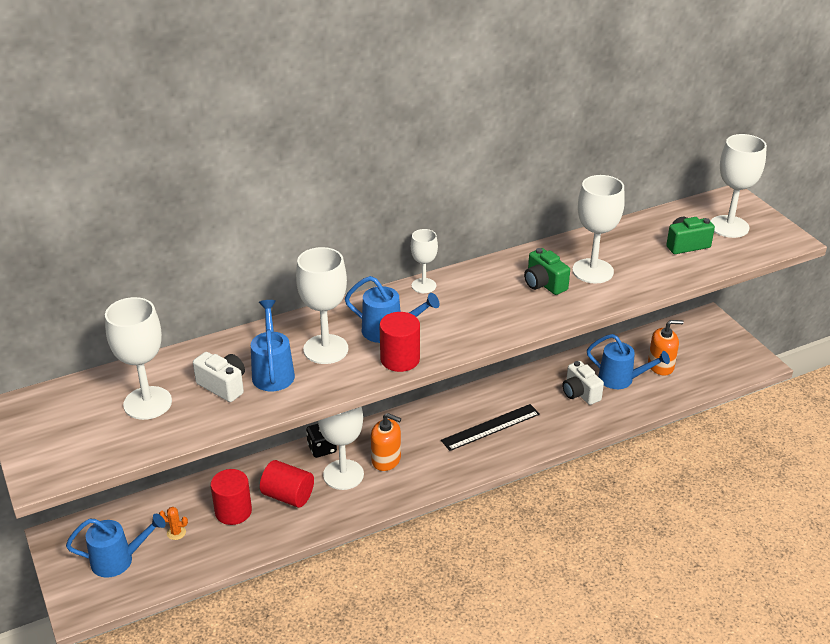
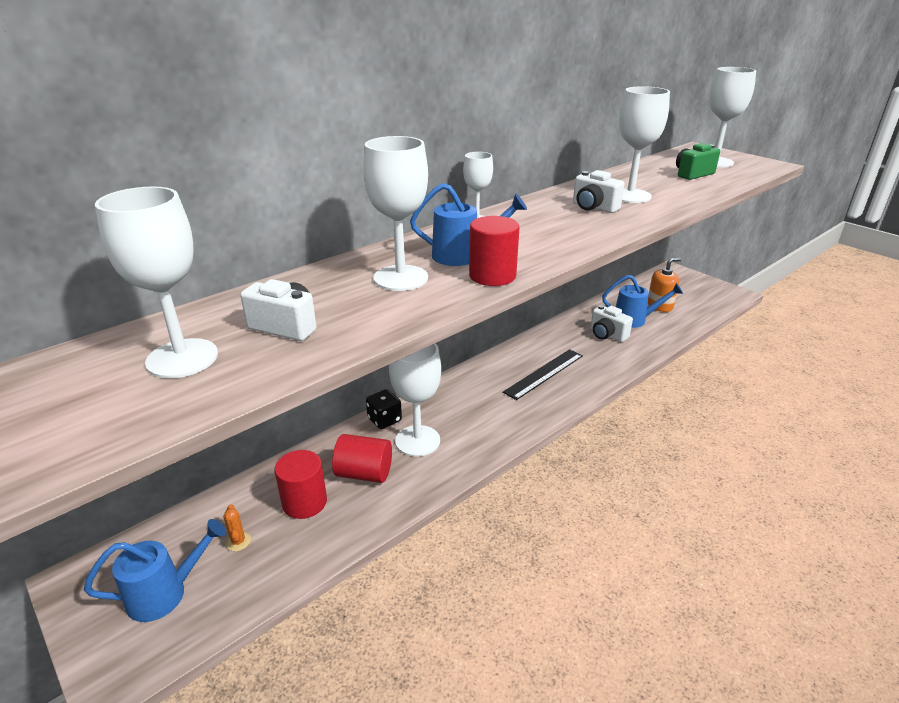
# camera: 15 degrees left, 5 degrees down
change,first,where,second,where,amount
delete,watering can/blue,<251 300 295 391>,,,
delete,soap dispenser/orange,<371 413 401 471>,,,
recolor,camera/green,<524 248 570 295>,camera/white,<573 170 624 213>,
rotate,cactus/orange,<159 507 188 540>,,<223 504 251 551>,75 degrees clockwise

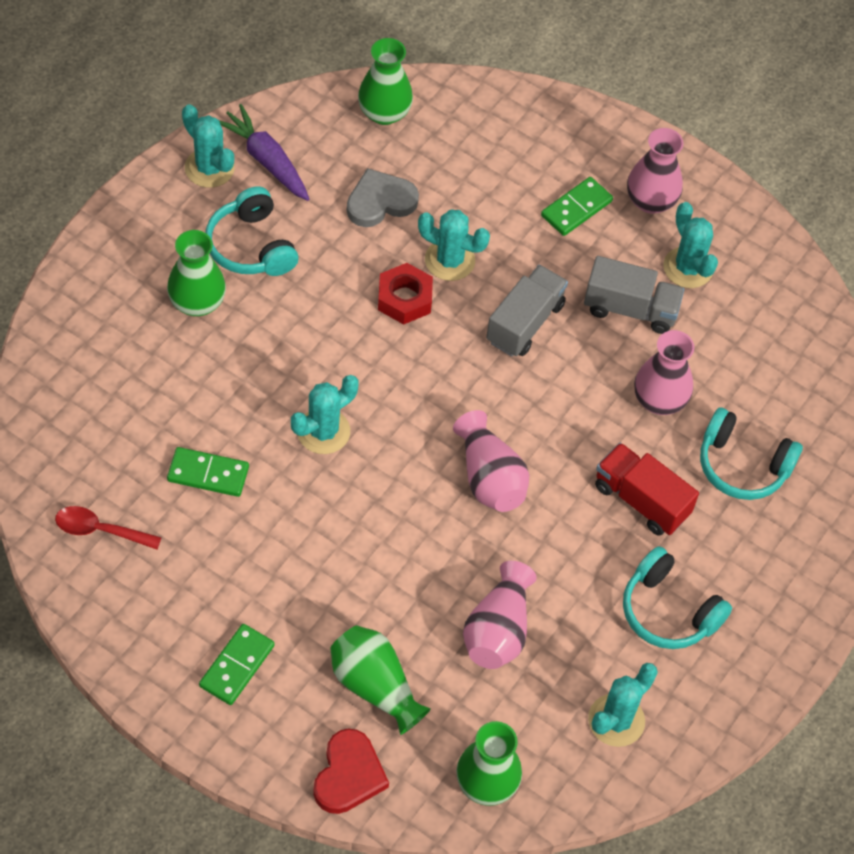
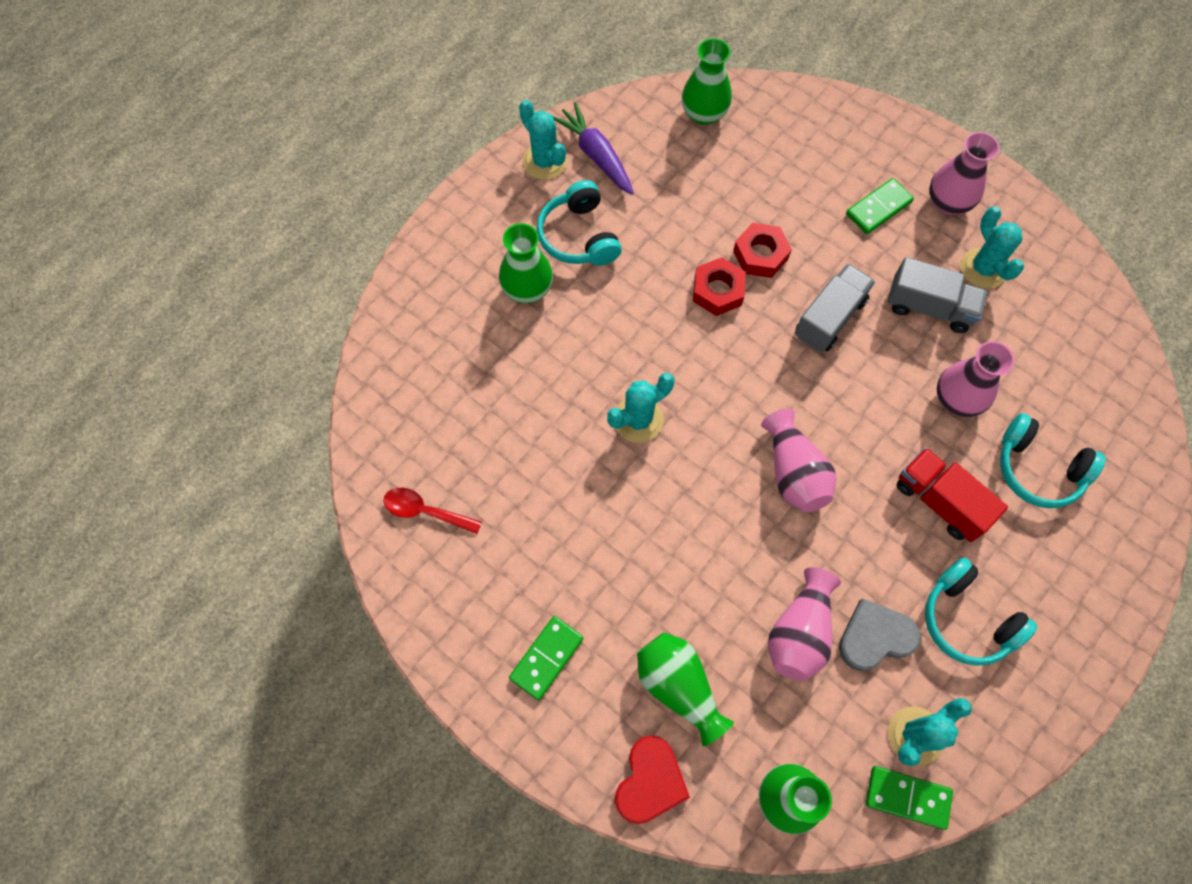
# camera: 10 degrees right, 10 degrees up
change,first,where,second,where,amount
move,domino/green,<167 447 249 497>,,<866 766 953 830>,
move,heart/grey,<347 168 419 227>,,<839 598 921 671>,
replace,cactus/turquoise,<418 210 490 281>,nut/red,<733 223 792 278>,

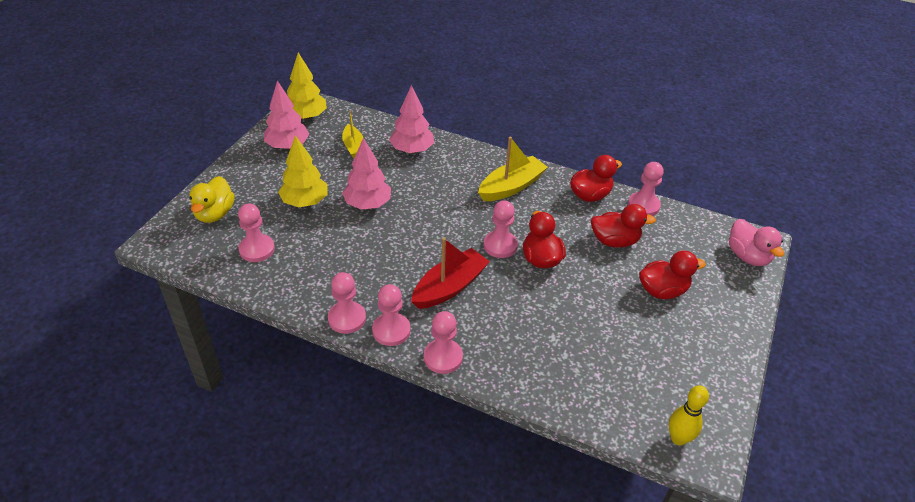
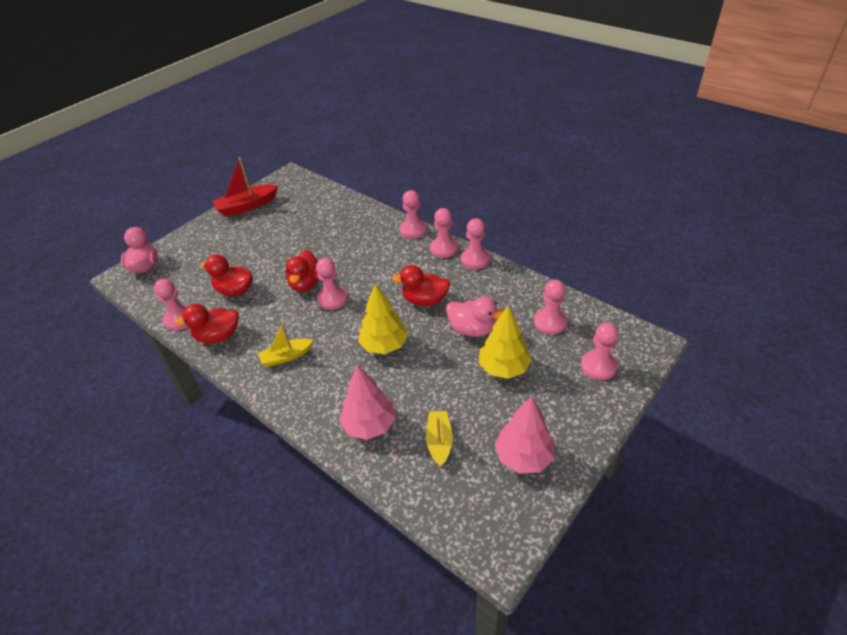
# camera: 160 degrees left, 0 degrees up
change,first,where,second,where,amount
delete,tree/pink,<342 138 391 210>,,,
delete,bowling pin/yellow,<669 385 709 446>,,,
insert,,,duck/pink,<446 296 503 337>,
move,tree/yellow,<287 53 327 120>,,<358 284 408 354>,
move,boat/red,<411 238 490 309>,,<212 157 278 217>,
move,duck/red,<639 251 706 299>,,<392 265 450 306>,
replace,duck/yellow,<189 176 235 223>,pawn/pink,<581 323 618 380>,
resize,boat/yellow,<478 137 548 201>,,<258 324 313 367>,x0.64

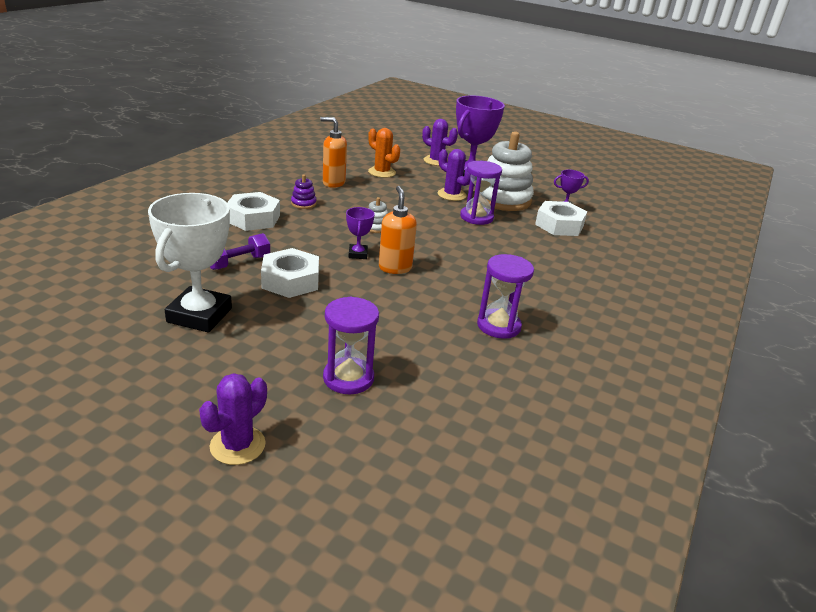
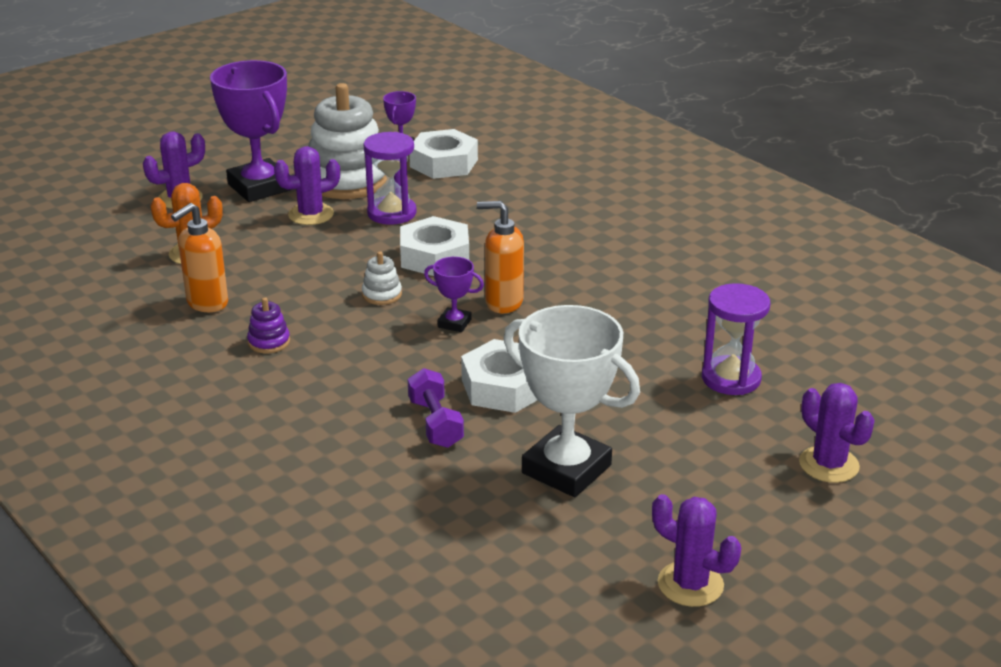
# camera: 65 degrees left, 0 degrees up
change,first,where,second,where,amount
delete,hourglass/purple,<477 254 534 339>,,,
insert,,,cactus/purple,<652 494 741 607>,
move,nut/white,<227 192 280 231>,,<400 216 469 276>,

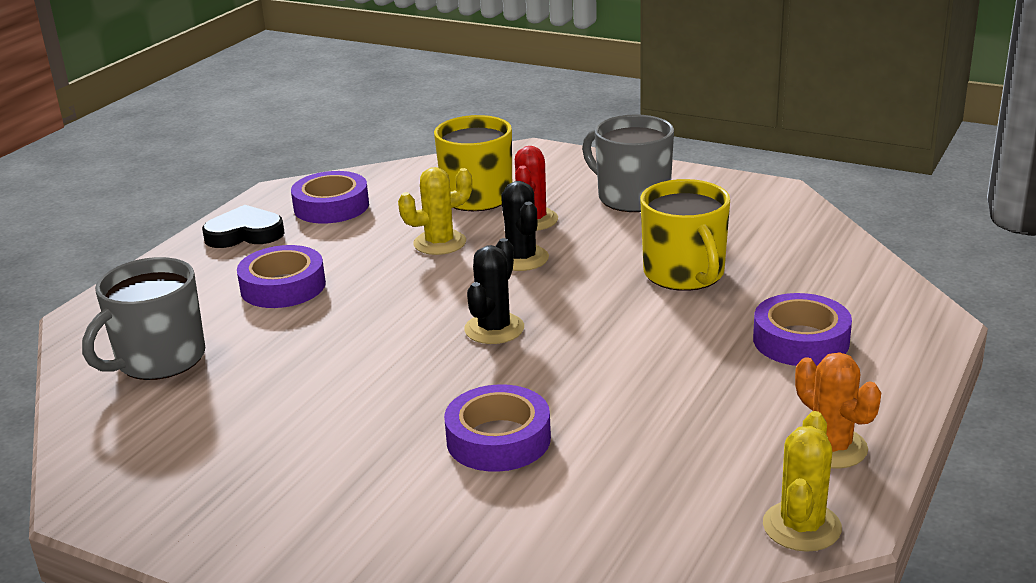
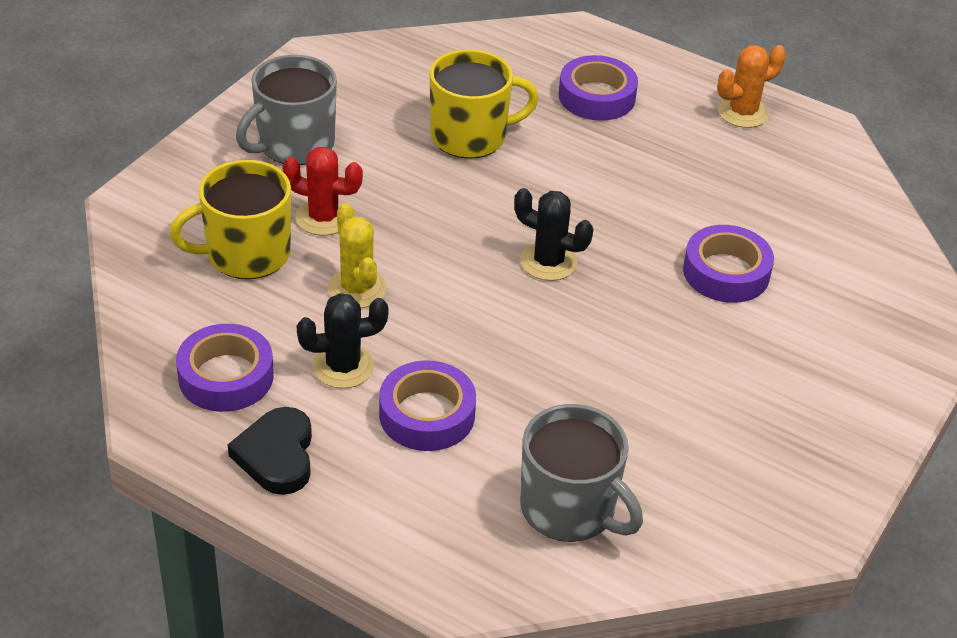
# camera: 90 degrees left, 15 degrees up
change,first,where,second,where,amount
delete,cactus/yellow,<763 411 842 552>,,,
move,cactus/black,<501 181 549 271>,,<297 293 389 388>,

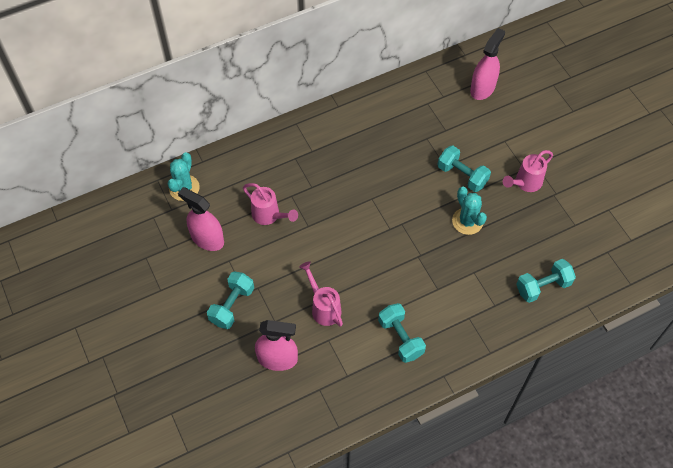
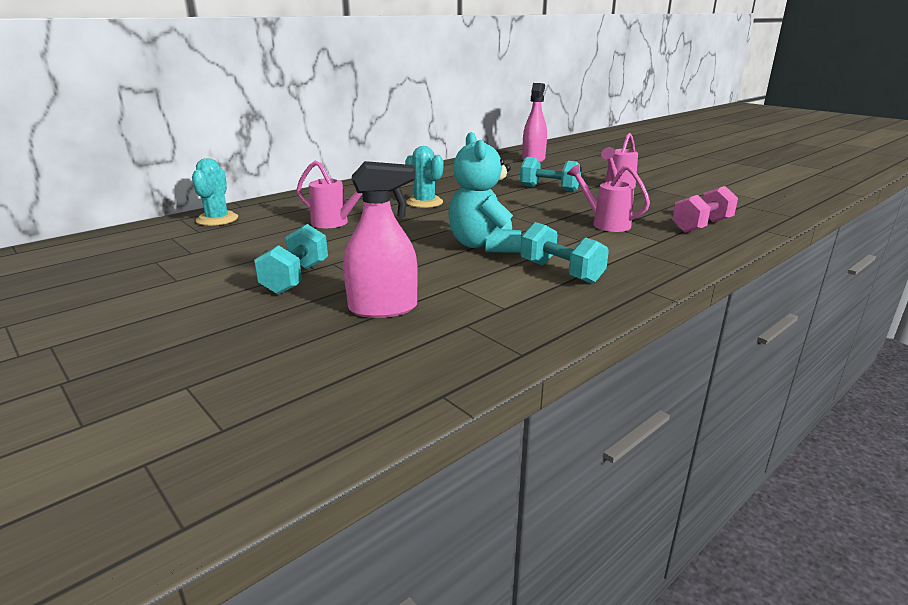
# camera: 15 degrees left, 35 degrees down
change,first,where,second,where,amount
delete,spray bottle/pink,<178 187 224 251>,,,
insert,,,teddy bear/turquoise,<448 132 521 253>,
move,watering can/pink,<299 261 343 327>,,<567 164 650 232>,
move,cactus/turquoise,<452 187 487 235>,,<405 146 443 208>,
recolor,dumbbell/turquoise,<516 259 576 303>,dumbbell/pink,<672 186 738 233>,

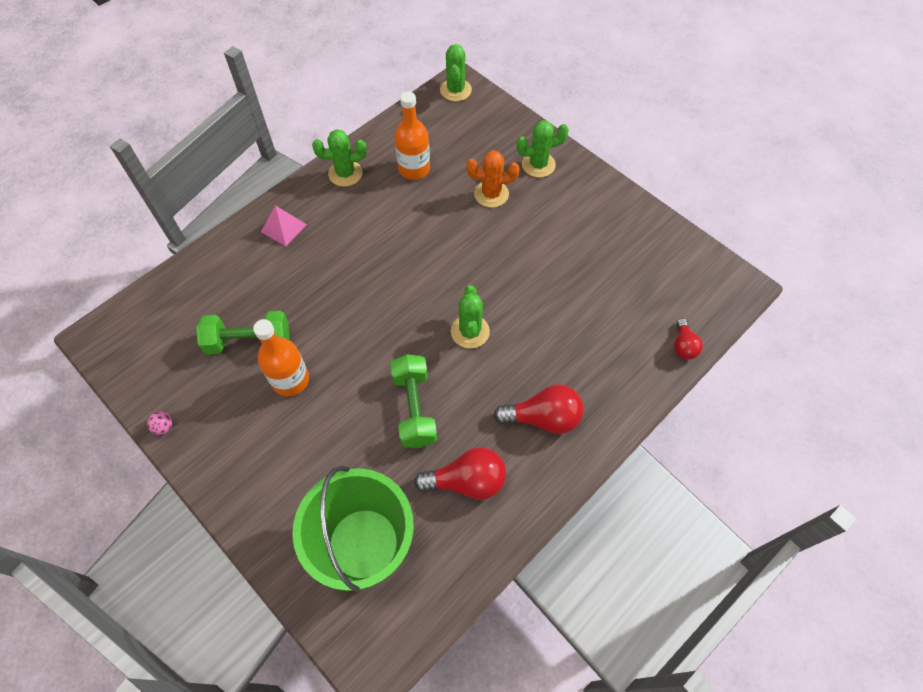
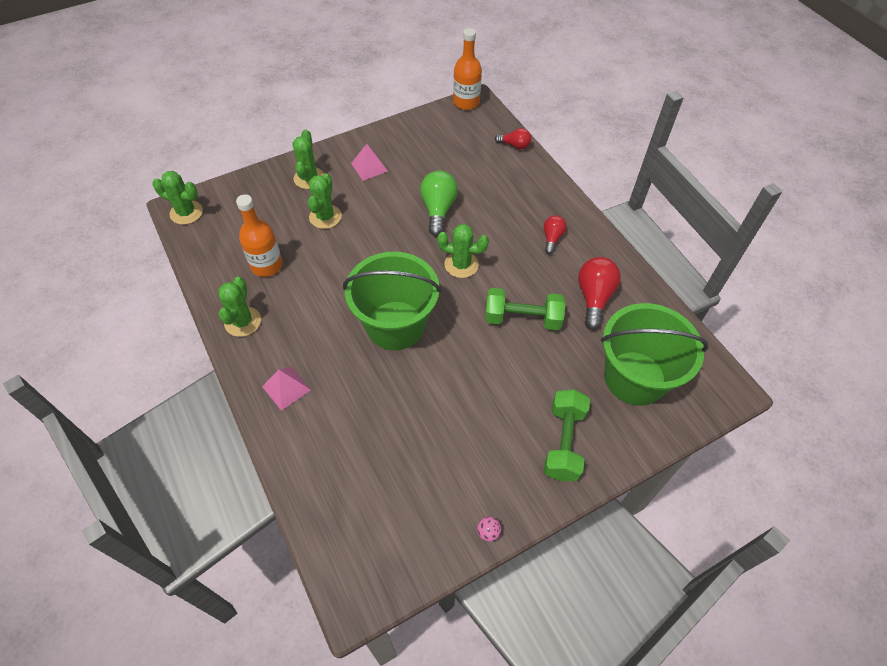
# camera: 75 degrees left, 5 degrees down
change,first,where,second,where,amount
insert,,,bucket/green,<343 252 441 350>,
insert,,,pyramid/pink,<351 144 388 181>,
insert,,,light bulb/green,<420 171 458 236>,
move,dumbbell/green,<196 311 289 355>,,<544 389 590 481>,
move,bottle/orange,<253 319 309 396>,,<453 28 482 110>,
recolor,cactus/orange,<467 150 520 208>,cactus/green,<308 174 342 229>,
resize,light bulb/red,<493 384 584 434>,,<544 215 567 254>,x0.59

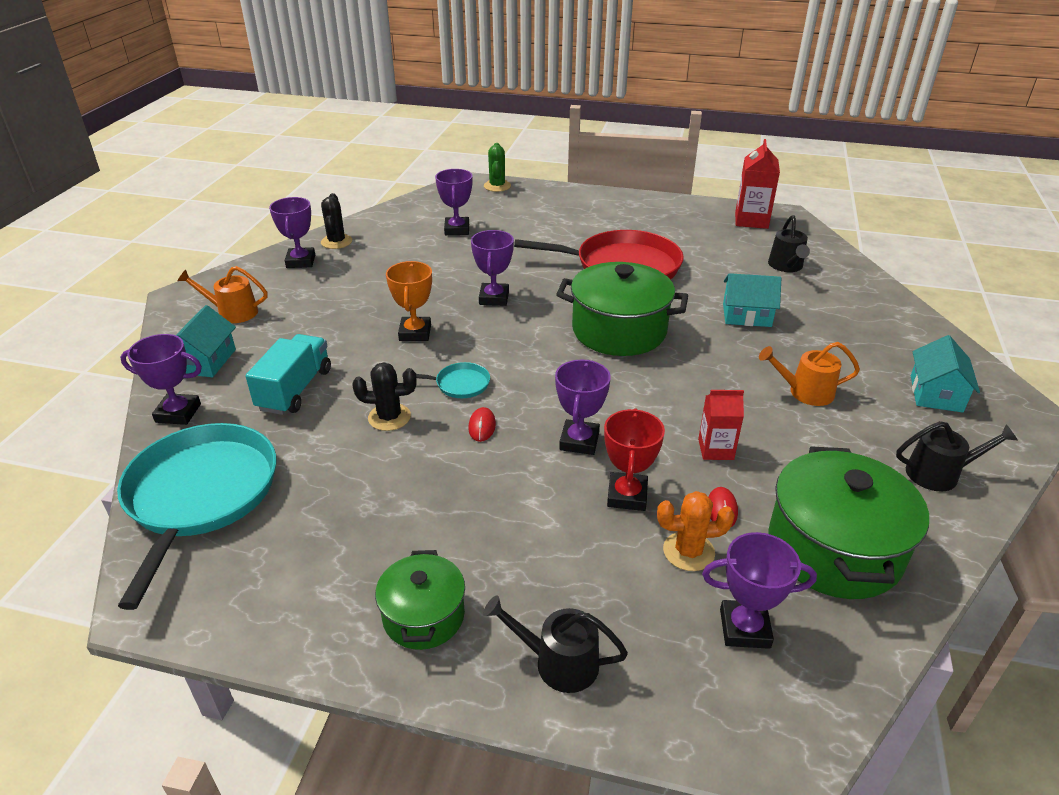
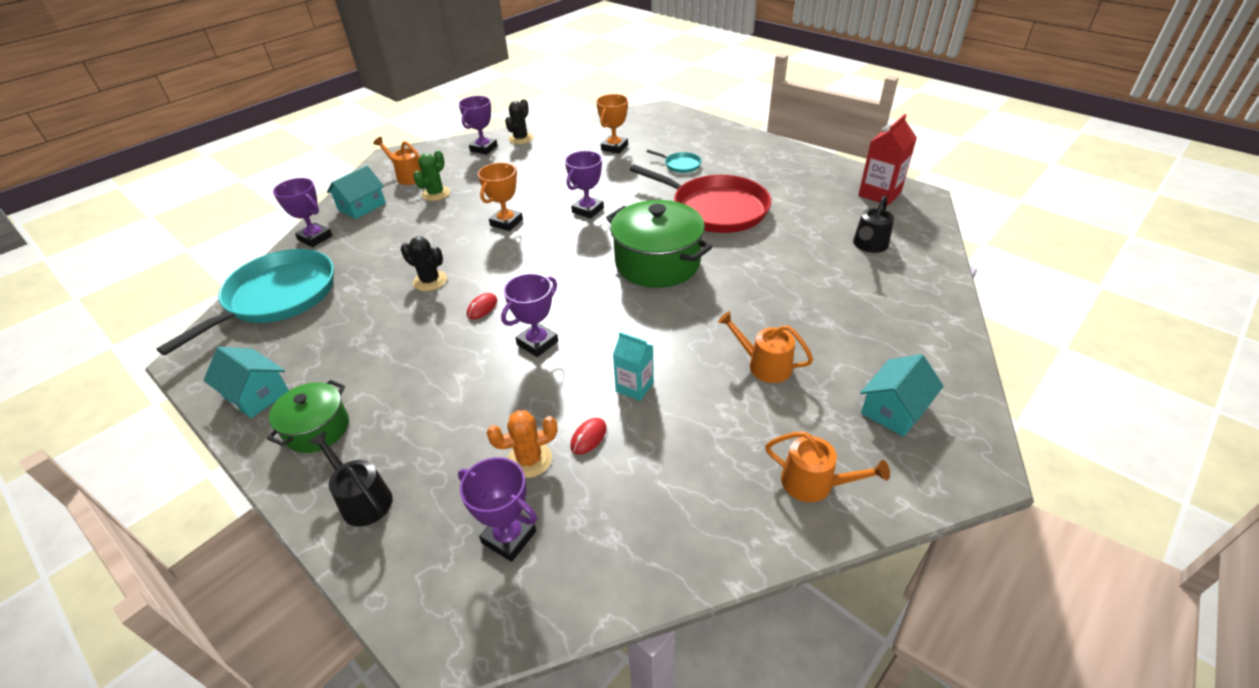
# camera: 30 degrees right, 5 degrees up
change,first,where,second,where,amount
delete,truck/turquoise,<246 334 331 415>,,,
delete,trophy/red,<604 409 665 511>,,,
delete,pot/green,<768 446 929 599>,,,
move,pan/turquoise,<402 362 490 398>,,<647 150 702 173>,
move,cactus/green,<484 143 511 192>,,<413 150 450 201>,
move,house/turquoise,<723 273 781 327>,,<203 347 289 418>,
recolor,trophy/purple,<435 169 473 235>,trophy/orange,<596 94 628 154>,
recolor,carton/red,<698 390 744 460>,carton/turquoise,<613 332 654 401>,
recolor,watering can/black,<896 421 1018 492>,watering can/orange,<765 431 890 502>,
rotate,cactus/orange,<657 491 735 571>,,<487 410 558 478>,45 degrees counterclockwise

